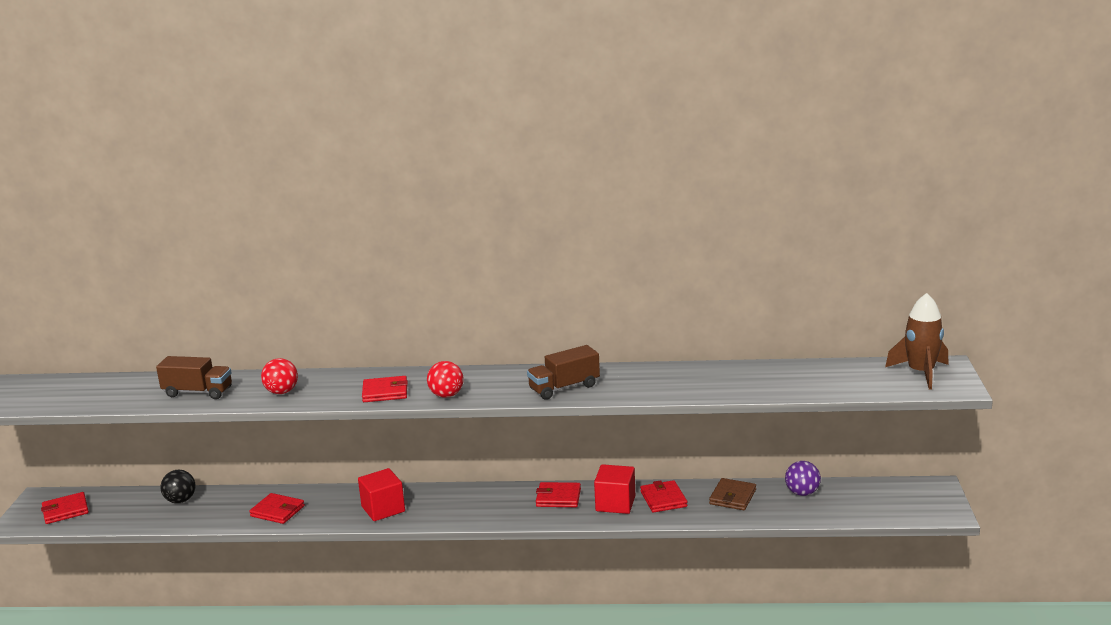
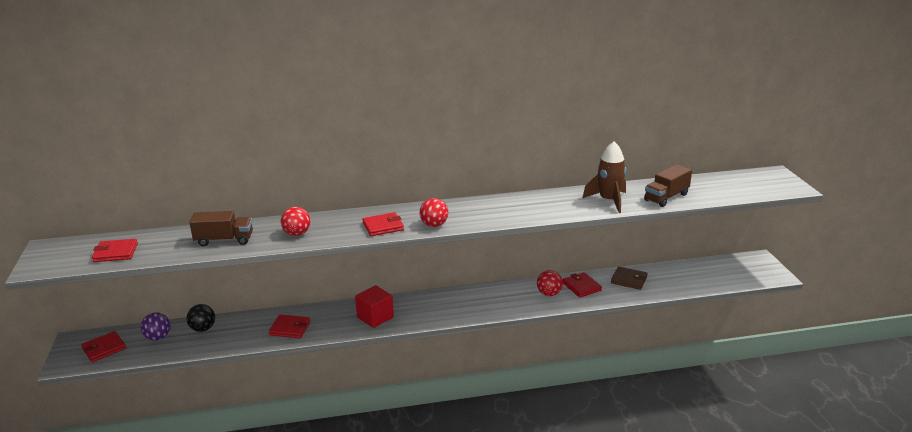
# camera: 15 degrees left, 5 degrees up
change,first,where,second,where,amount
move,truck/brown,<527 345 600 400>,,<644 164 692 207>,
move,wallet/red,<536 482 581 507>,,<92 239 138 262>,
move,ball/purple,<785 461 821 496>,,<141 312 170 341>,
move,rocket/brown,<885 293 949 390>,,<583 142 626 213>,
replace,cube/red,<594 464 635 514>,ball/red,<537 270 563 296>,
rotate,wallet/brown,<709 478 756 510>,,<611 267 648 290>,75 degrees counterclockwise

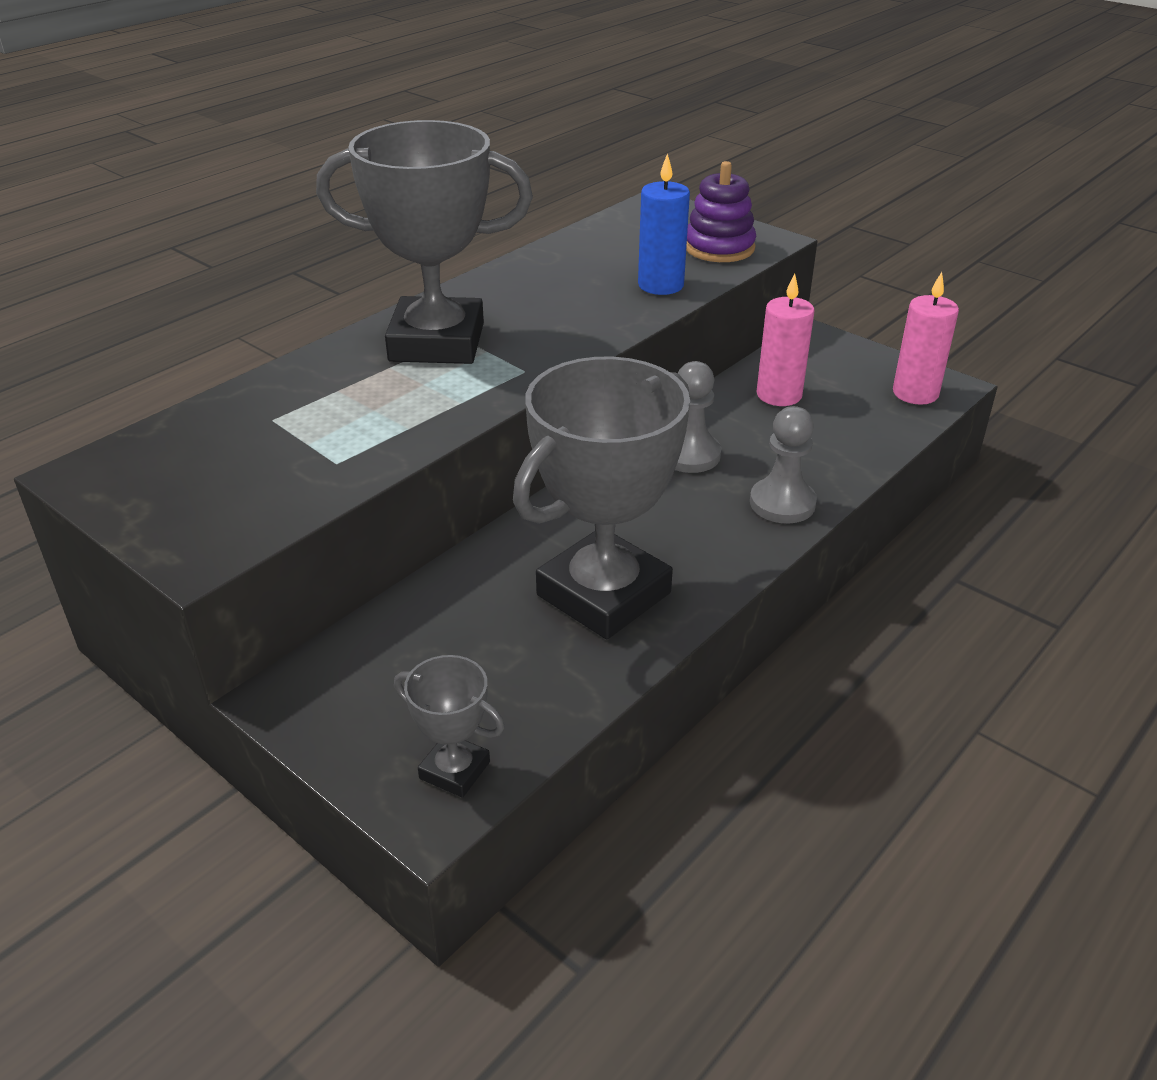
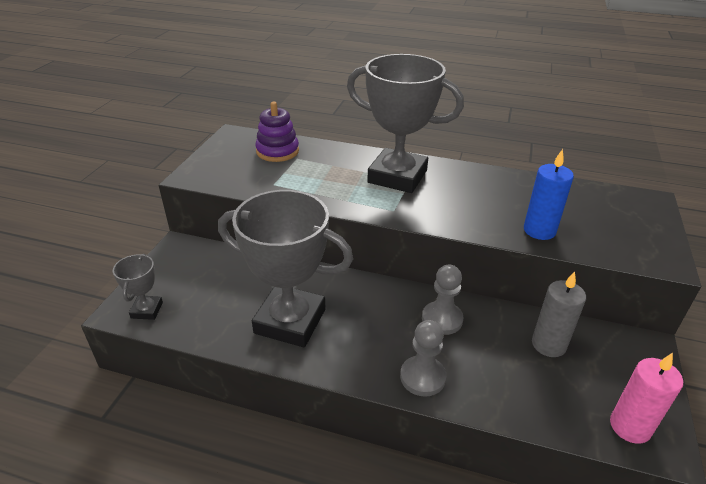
# camera: 65 degrees right, 0 degrees up
change,first,where,second,where,amount
move,stacking toy/purple,<686 161 756 262>,,<255 102 299 162>,
recolor,candle/pink,<756 274 815 406>,candle/grey,<532 271 586 357>,
rotate,trophy/grey,<316 120 533 364>,,<347 54 464 193>,45 degrees counterclockwise

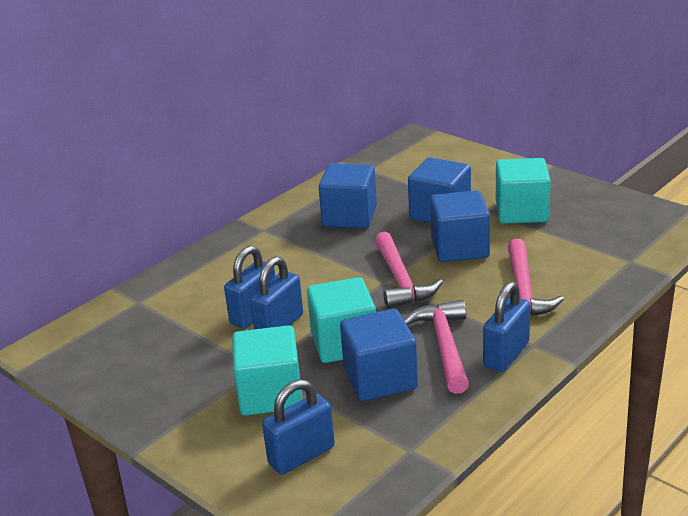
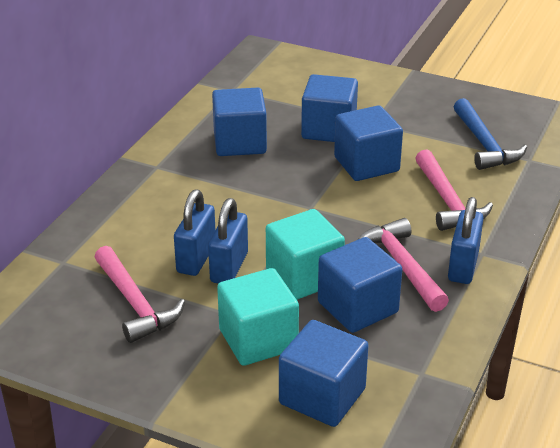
# camera: 20 degrees left, 5 degrees up
change,first,where,second,where,amount
delete,cube/turquoise,<496 158 551 224>,,,
insert,,,hammer/blue,<453 98 527 170>,
move,hammer/pink,<375 231 443 309>,,<94 246 185 343>,
replace,padlock/blue,<262 379 335 475>,cube/blue,<279 320 369 427>,

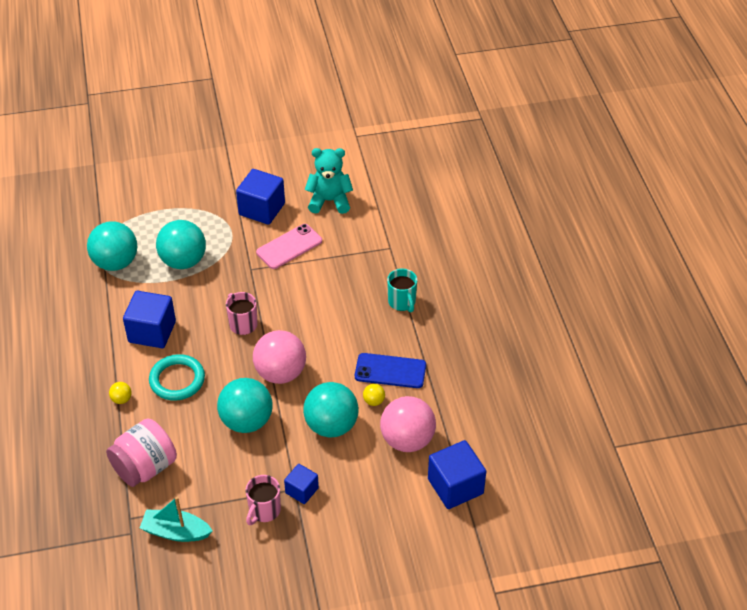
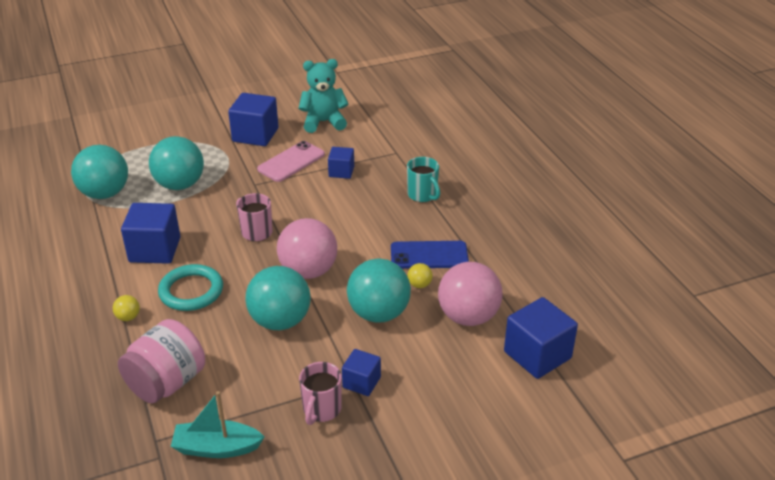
# camera: 10 degrees left, 10 degrees down
change,first,where,second,where,amount
insert,,,cube/blue,<328 147 354 179>,

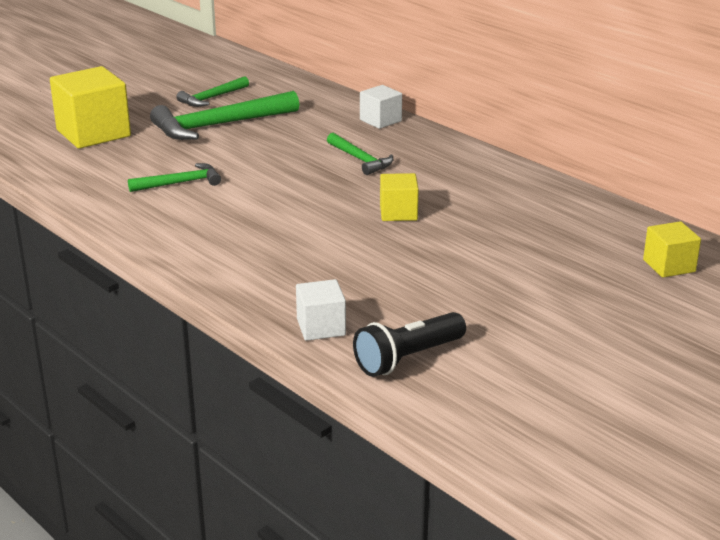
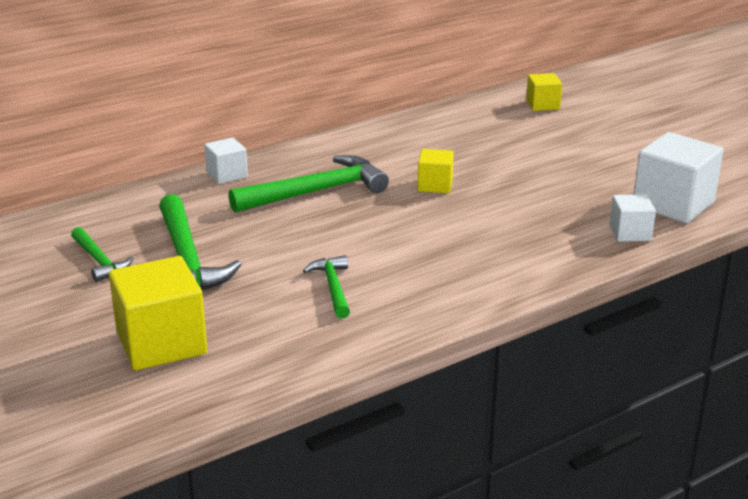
# camera: 80 degrees left, 0 degrees up
change,first,where,second,where,amount
replace,flashlight/black,<353 312 466 377>,cube/white,<634 132 723 223>,
resize,hammer/green,<327 133 393 175>,,<228 155 389 212>,x1.81

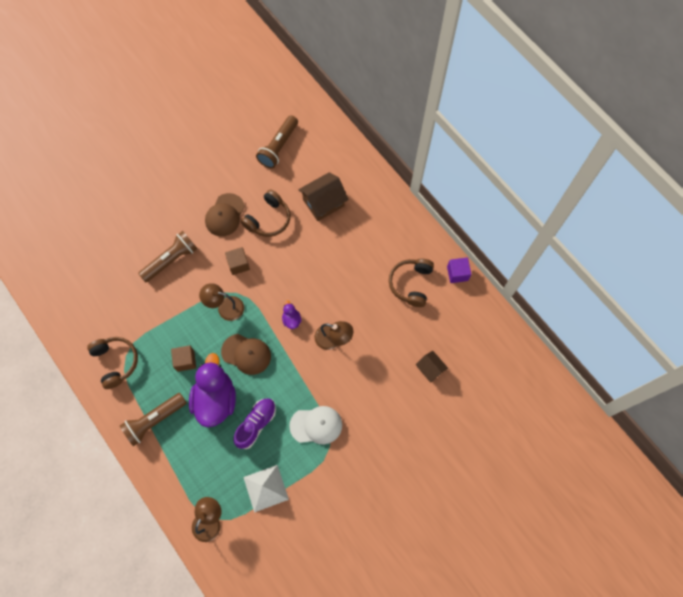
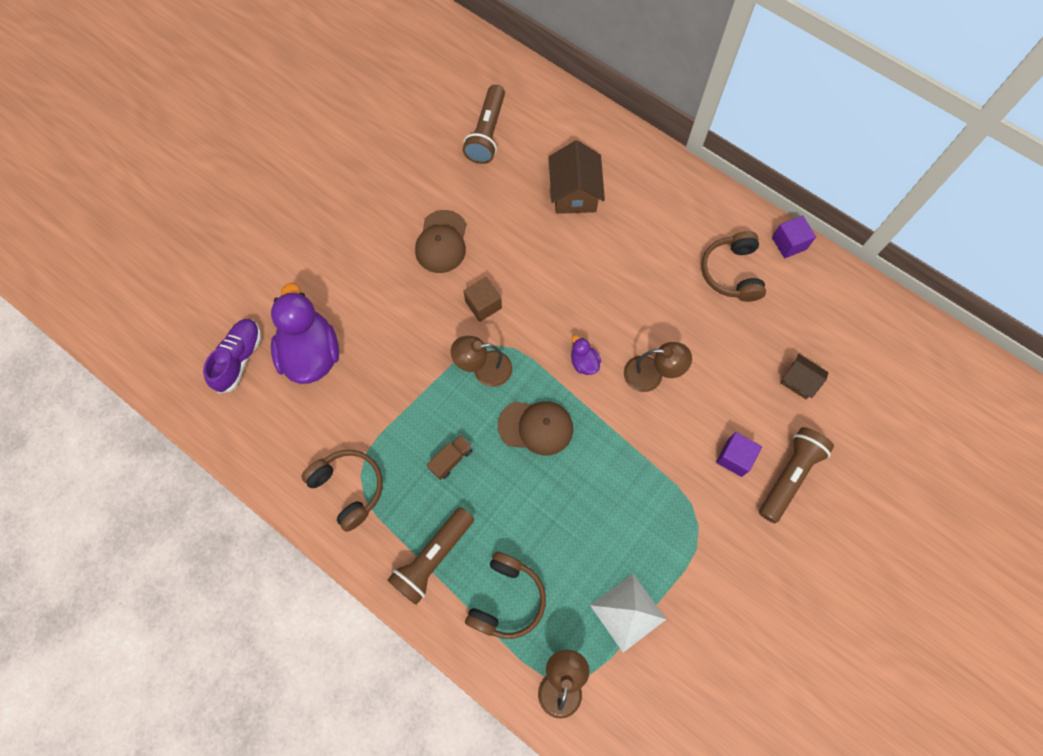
# camera: 15 degrees left, 0 degrees up
change,first,where,second,where,amount
delete,cap/white,<289 406 342 444>,,,
insert,,,cube/purple,<716 432 762 477>,
move,flashlight/brown,<138 231 198 282>,,<759 427 834 523>,
move,duck/purple,<189 353 236 427>,,<271 283 339 384>,
move,shoe/purple,<234 398 276 449>,,<203 319 261 394>,
move,headphones/brown,<241 189 290 237>,,<465 552 546 639>,
replace,cube/brown,<171 345 196 372>,truck/brown,<427 434 472 480>,
rotate,house/brown,<298 172 349 221>,,<549 140 605 214>,45 degrees counterclockwise

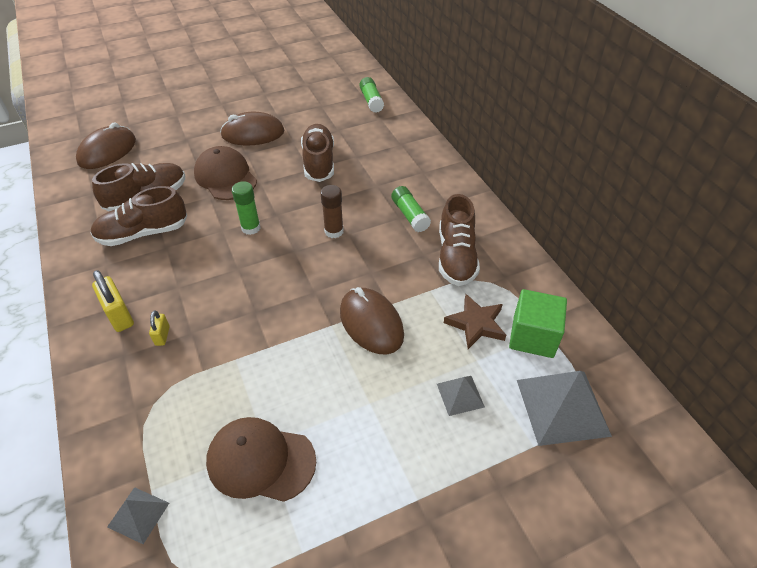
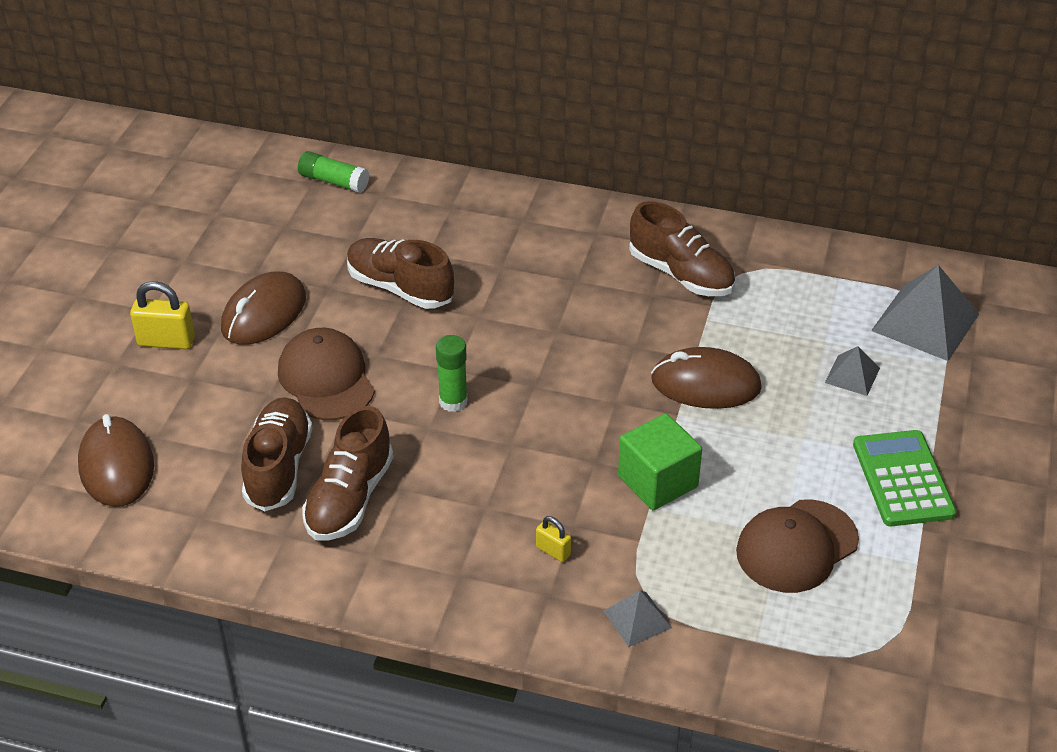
# camera: 50 degrees left, 5 degrees down
change,first,where,second,where,amount
delete,glue stick/brown,<321 185 344 238>,,,
delete,glue stick/green,<391 186 431 232>,,,
delete,star/brown,<444 294 506 349>,,,
insert,,,calculator/green,<853 430 957 526>,
move,padlock/yellow,<92 270 134 332>,,<130 281 195 349>,
move,pyramid/grey,<107 487 169 544>,,<603 590 672 647>,
move,cube/green,<509 289 567 358>,,<618 413 702 510>,
rotate,cap/brown,<194 146 257 200>,,<278 328 375 420>,60 degrees clockwise

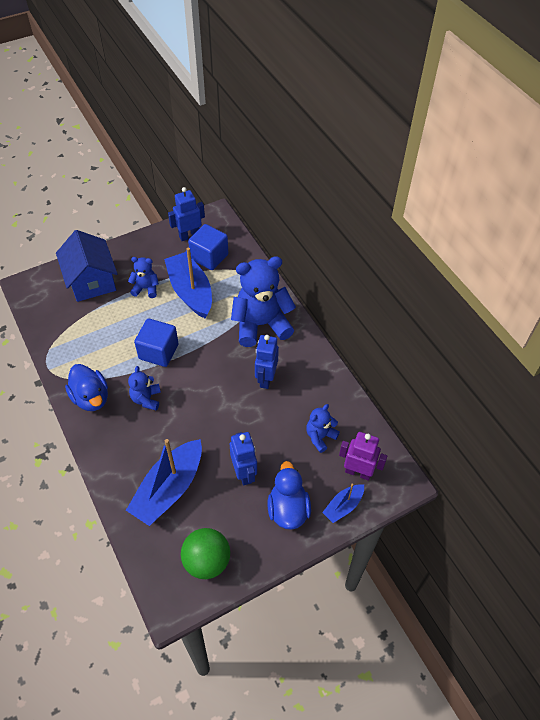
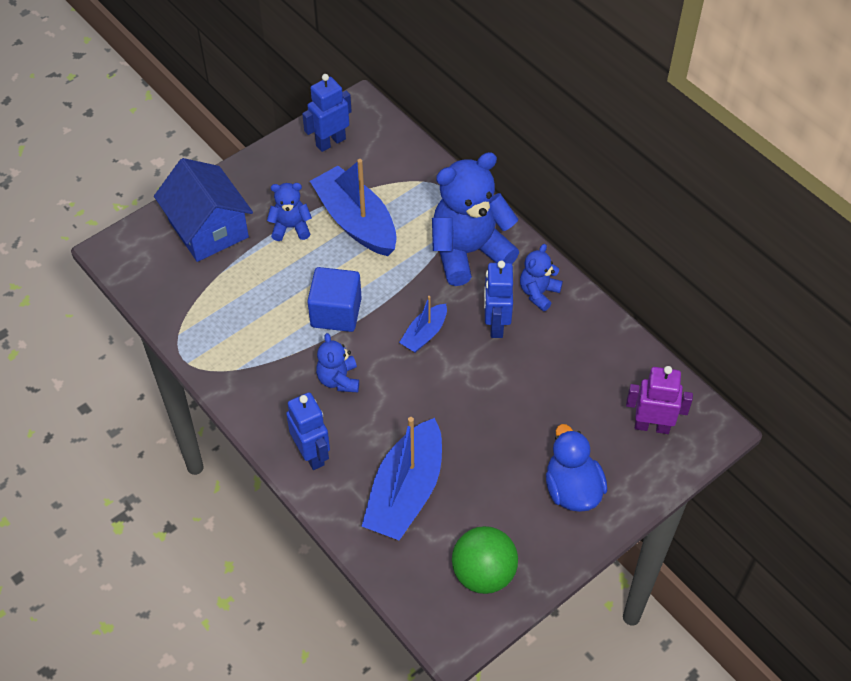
# camera: 10 degrees left, 0 degrees up
change,first,where,second,where,amount
delete,duck/blue,<65 364 108 411>,,,
delete,cube/blue,<188 224 228 270>,,,
move,robot/blue,<230 432 257 486>,,<286 392 330 470>,
move,teddy bear/blue,<306 404 340 453>,,<520 244 563 311>,
move,boat/blue,<322 484 364 523>,,<399 296 447 353>,

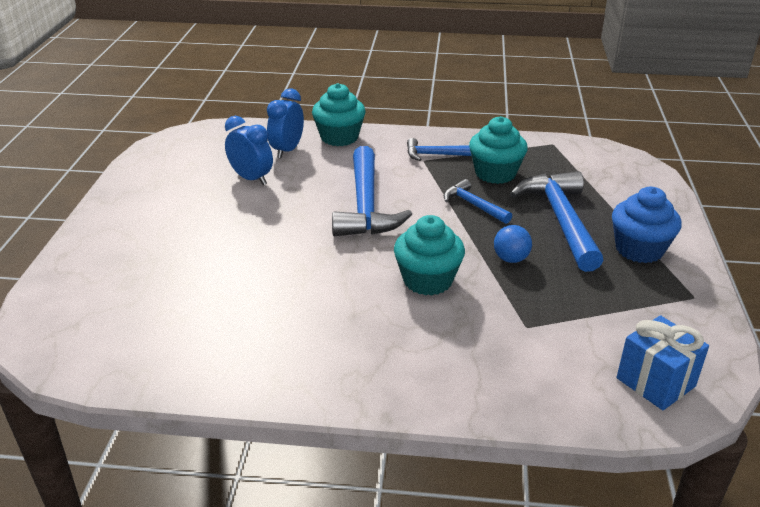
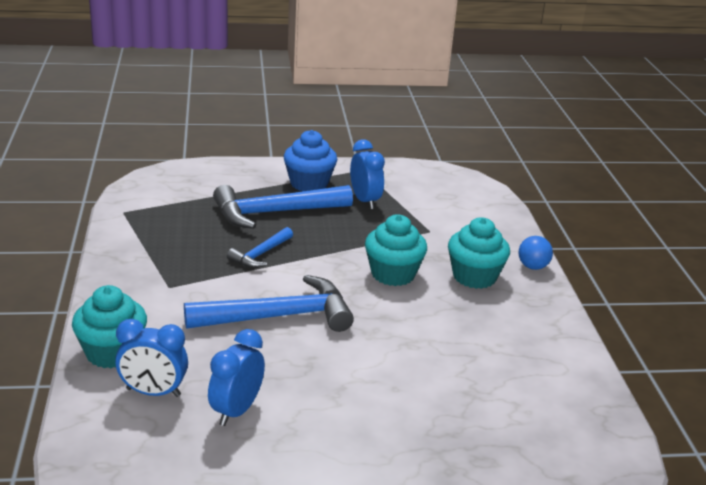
# camera: 105 degrees left, 5 degrees down
change,first,where,second,where,amount
delete,hammer/blue,<407 138 471 161>,,,
delete,gift/blue,<617 315 709 410>,,,
insert,,,clock/blue,<350 139 385 209>,
move,cupcake/turquoise,<469 116 528 184>,,<448 217 510 289>,
move,ball/blue,<494 225 532 263>,,<518 236 553 270>,

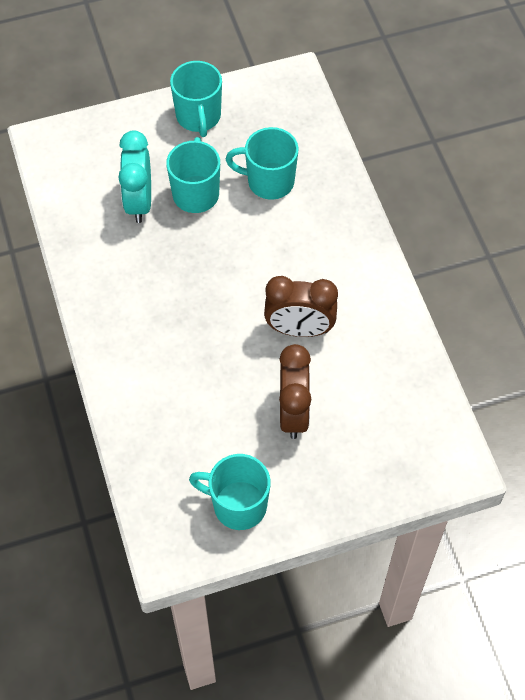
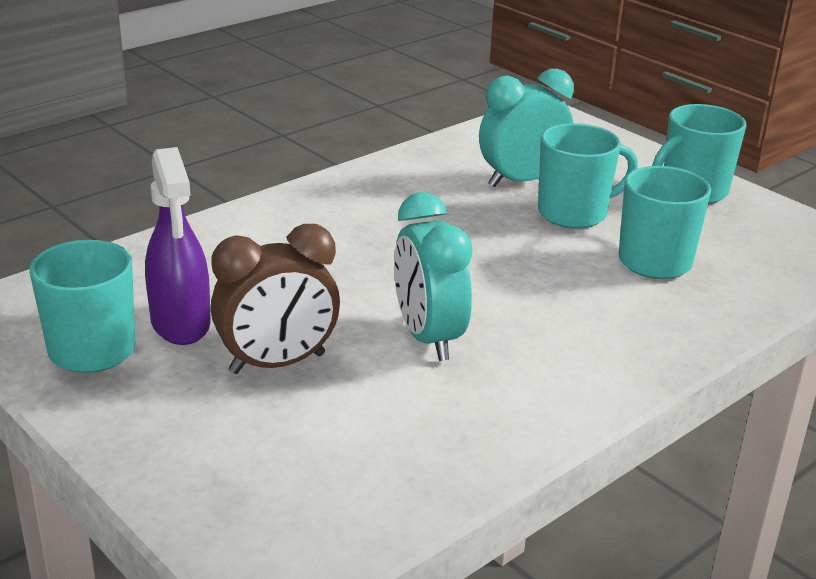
# camera: 65 degrees right, 30 degrees down
change,first,where,second,where,amount
insert,,,spray bottle/purple,<145 147 211 345>,
recolor,clock/brown,<264 276 338 337>,clock/turquoise,<394 192 473 361>,

